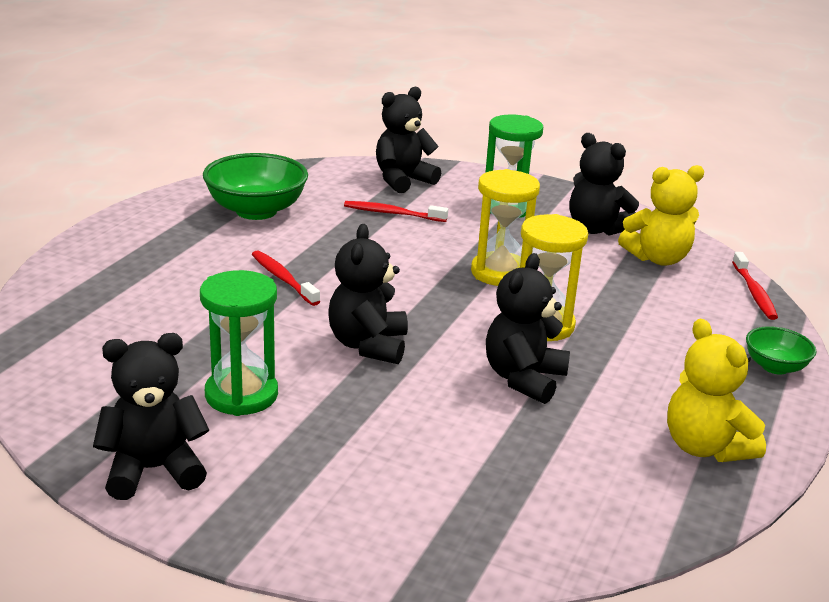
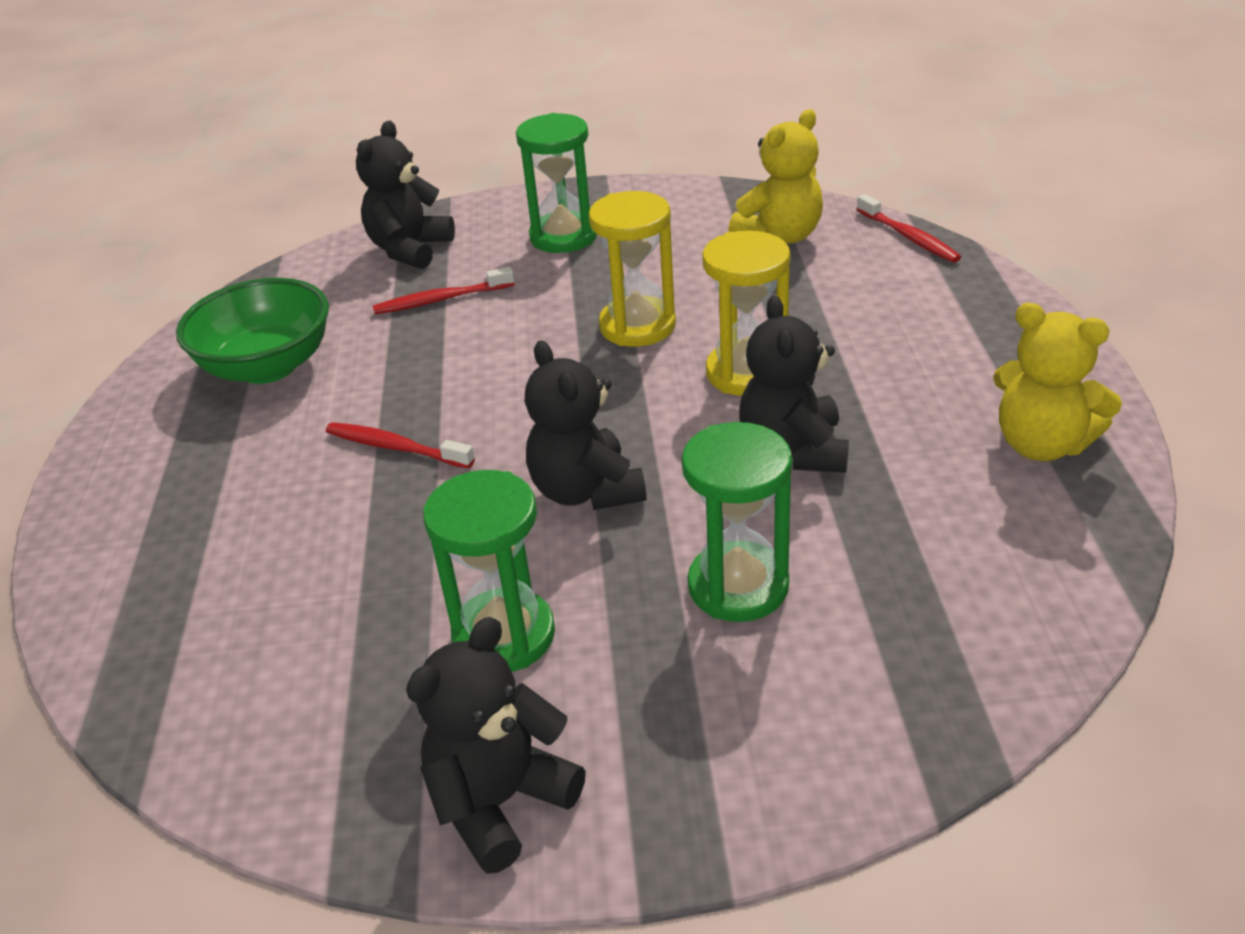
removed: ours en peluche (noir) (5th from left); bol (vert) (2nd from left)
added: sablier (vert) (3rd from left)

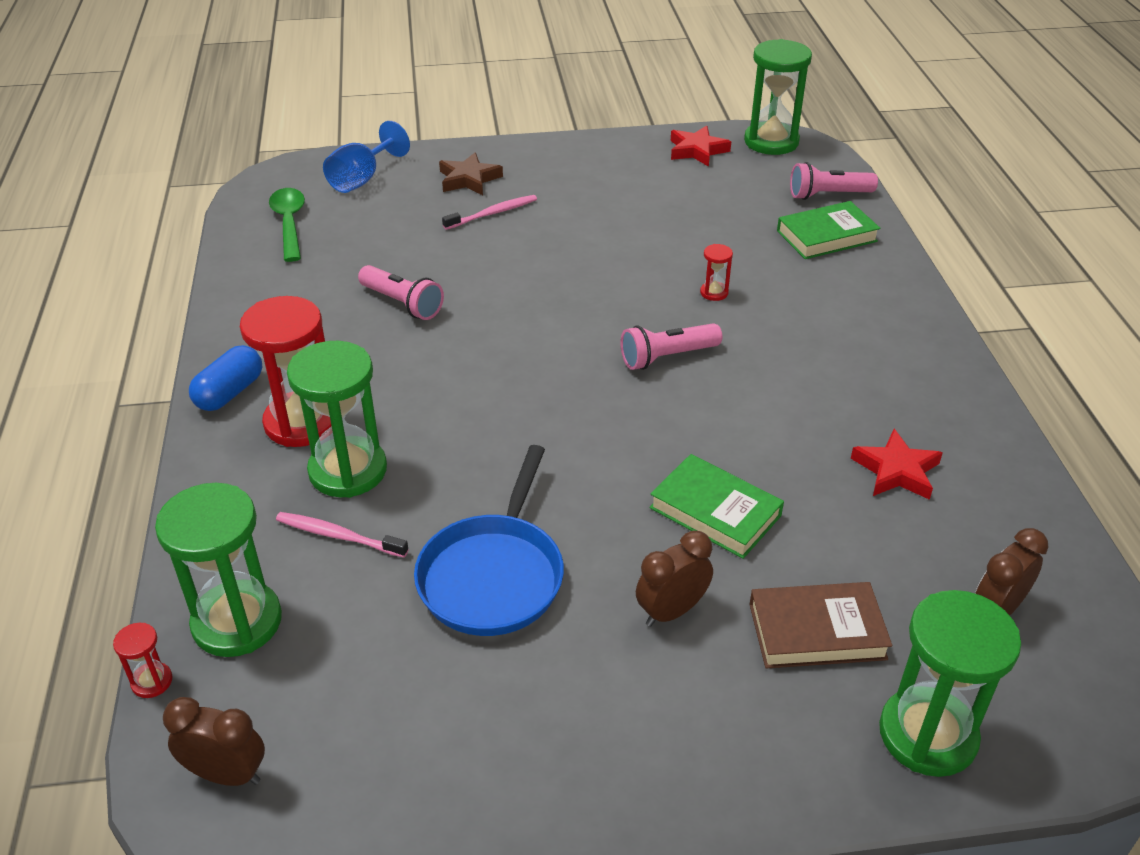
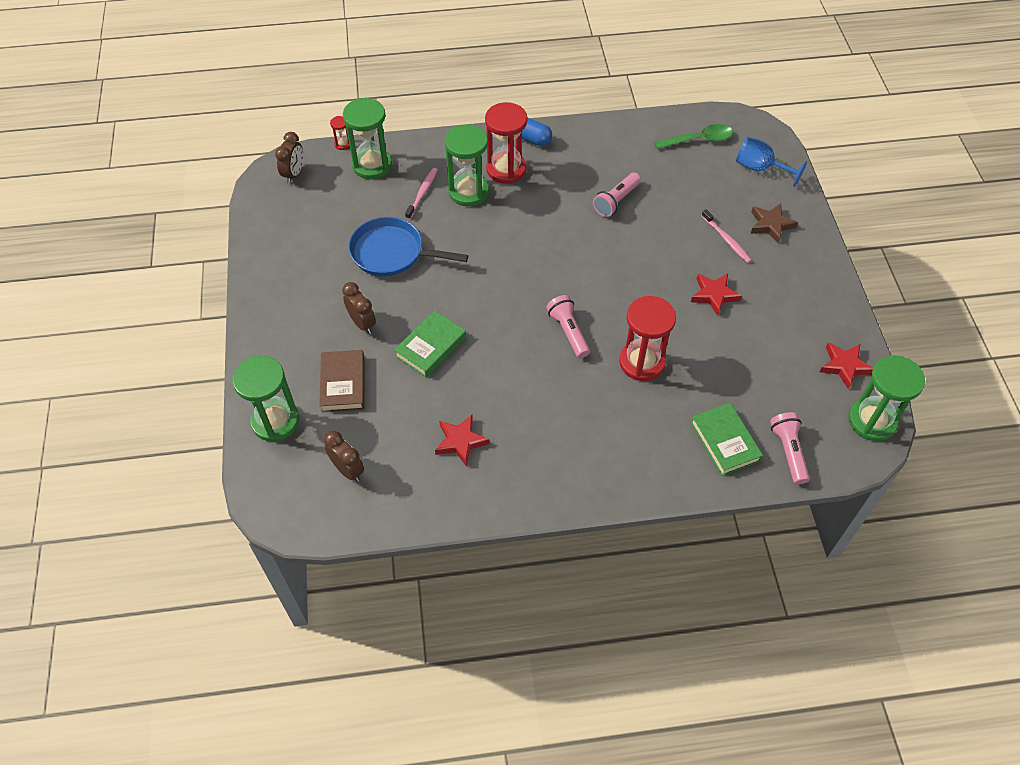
added: étoile (rouge) (2nd from left)
resized: sablier (rouge) (3rd from left) x2.31

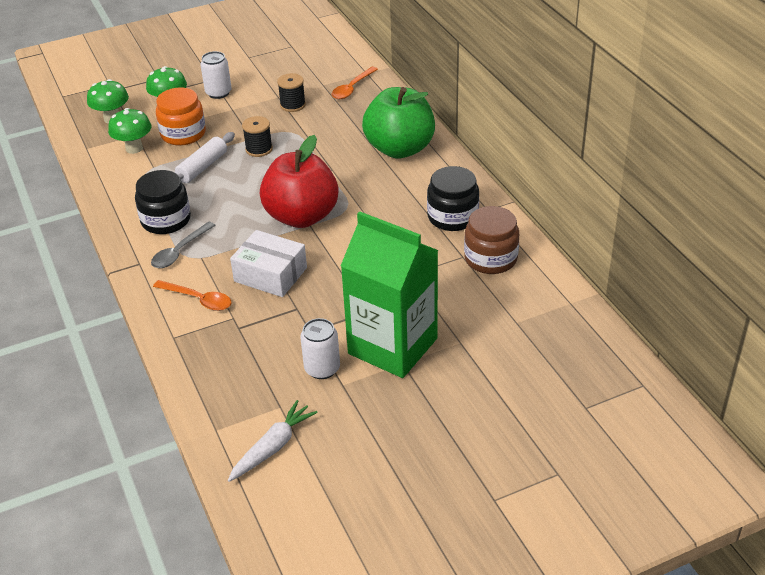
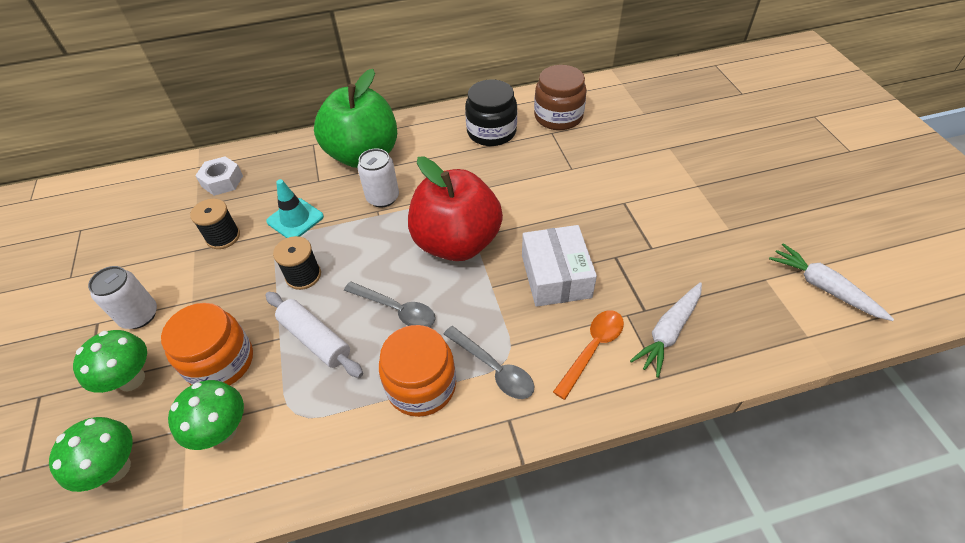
removed: brique de lait (vert)
added: cône de chantier (turquoise); cuillère (gris) (1st from left); carotte (blanc) (1st from left)
moved: canette (blanc) (2nd from left)
replaced: cuillère (orange) (2nd from left) to écrou (blanc)
recoloured: bocal (noir) (1st from left) to bocal (orange) (2nd from left)
turned: boîte (blanc) 45 degrees counterclockwise

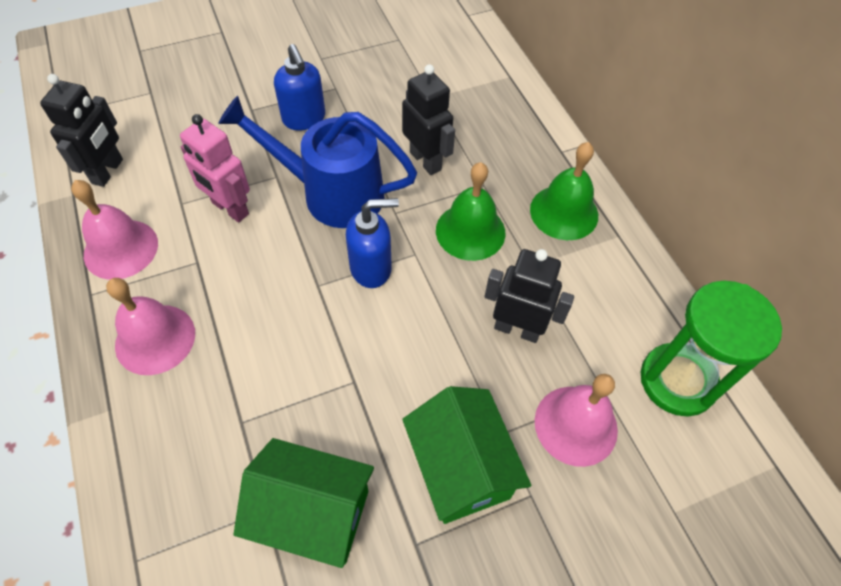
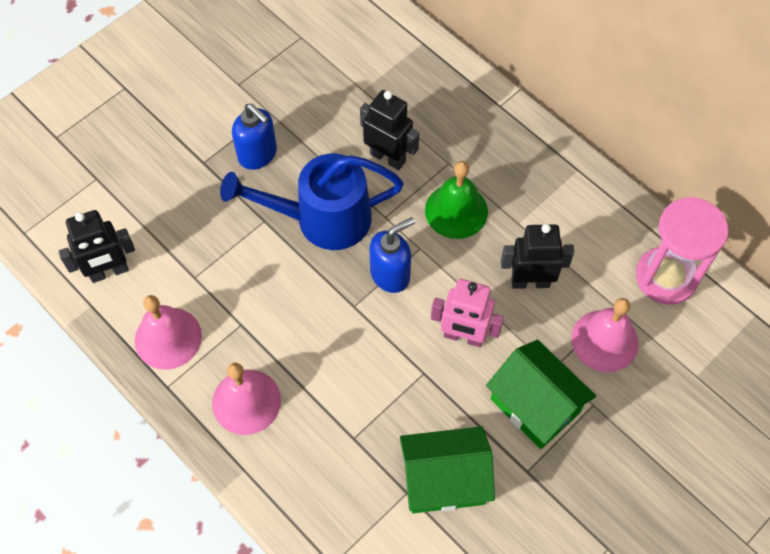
removed: cloche (vert) (2nd from left)
moved: robot (rose)
recoloured: sablier (vert) to sablier (rose)
turned: robot (noir) (1st from left) 75 degrees clockwise

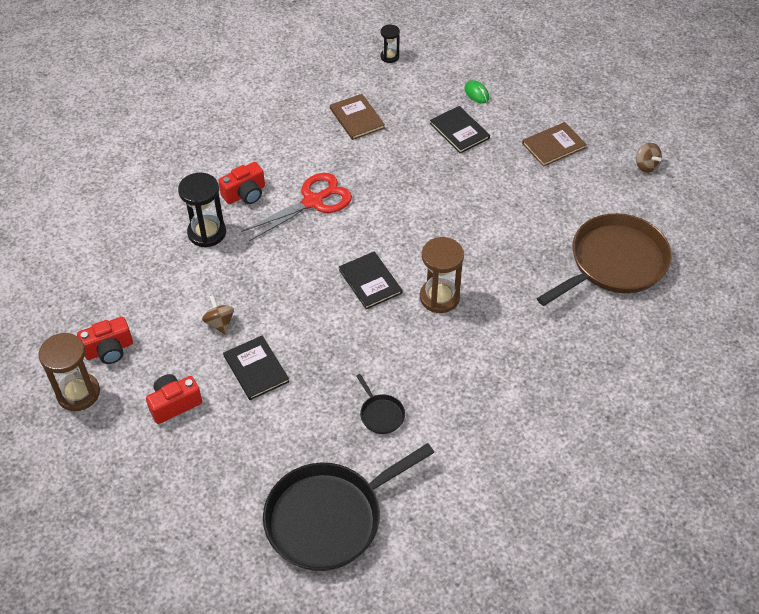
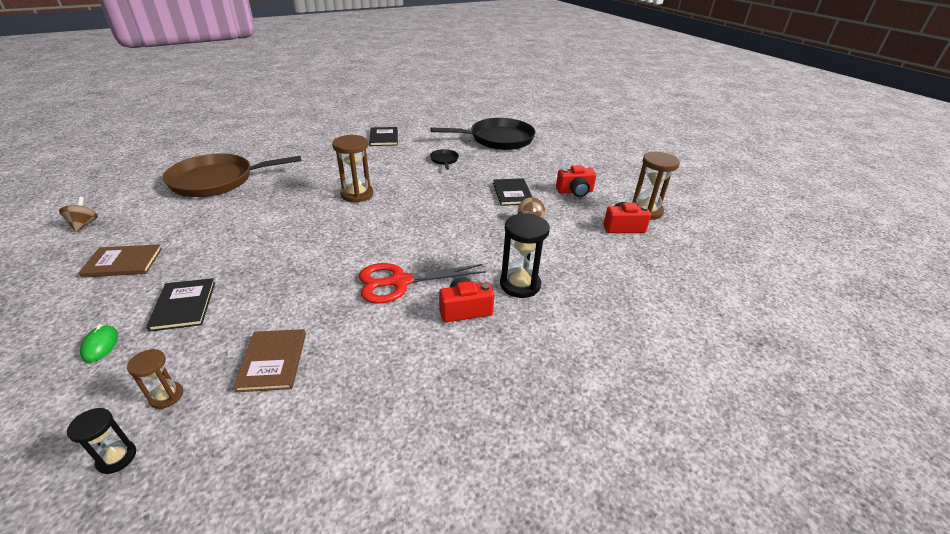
added: sablier (marron) (1st from left)
moved: livre (noir) (2nd from left)

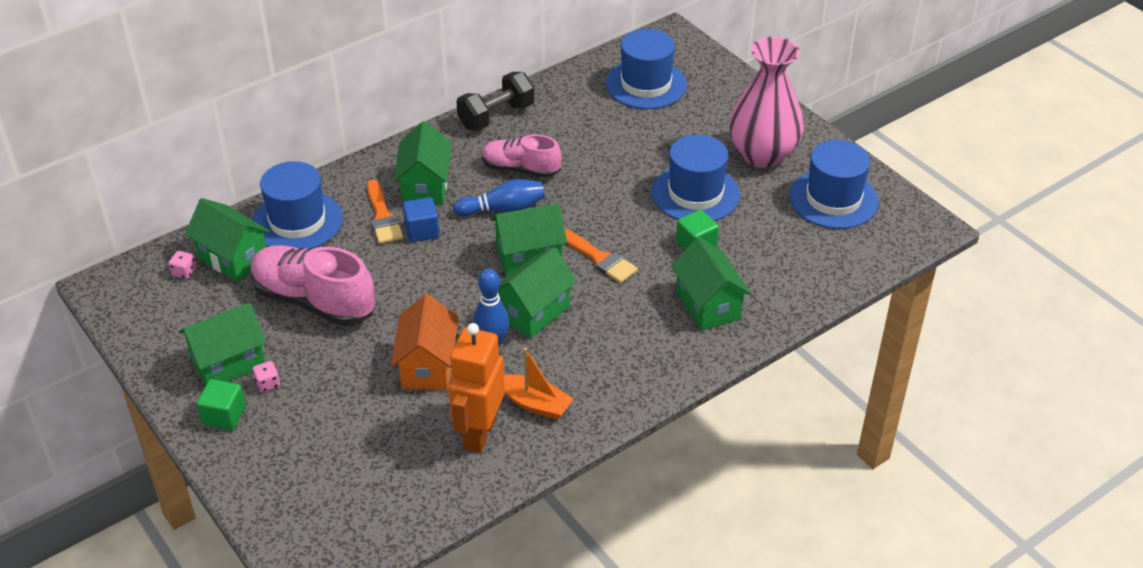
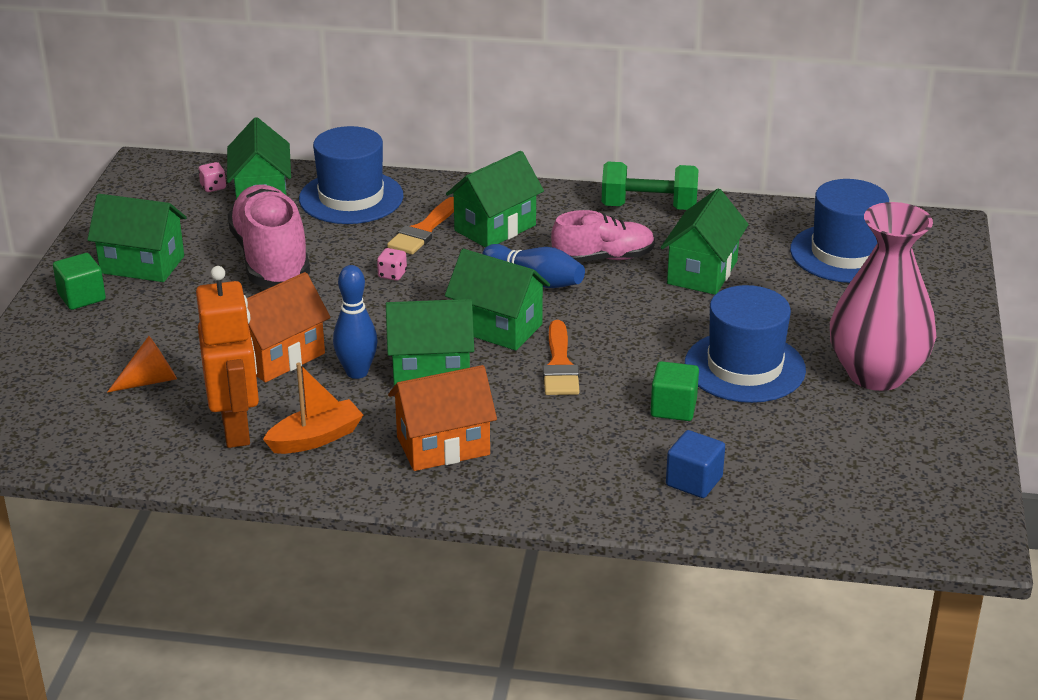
removed: chapeau (bleu) (4th from left)
added: cône (orange); maison (orange) (2nd from left)
moved: dé (rose) (2nd from left); cube (bleu); maison (vert) (6th from left)
recoloured: haltère (noir) to haltère (vert)
turned: robot (orange) 105 degrees clockwise; chaussure (rose) (2nd from left) 105 degrees clockwise; bateau (orange) 105 degrees counterclockwise

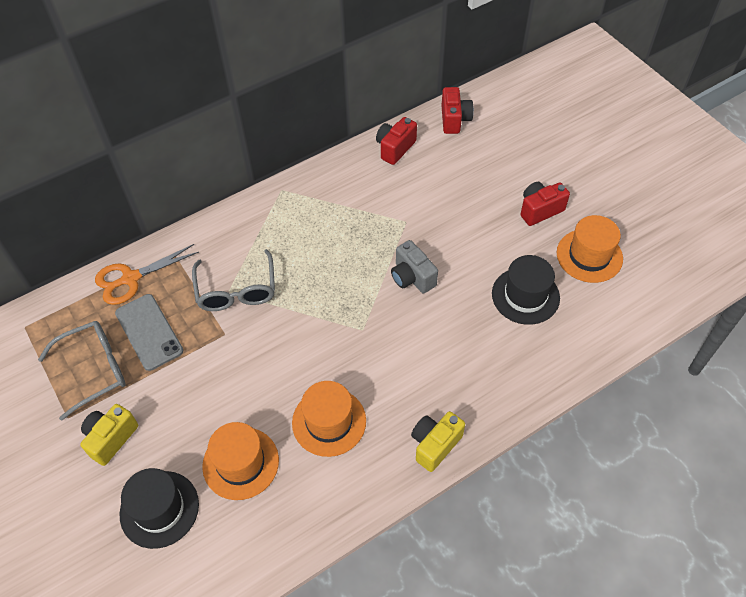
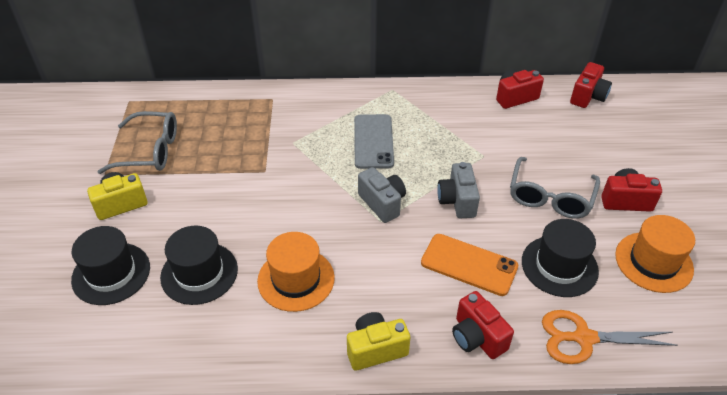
added: appareil photo (gris) (1st from left); téléphone (orange); appareil photo (rouge) (1st from left)
moved: ciseaux (orange); téléphone (gris); lunettes (gris) (2nd from left)
recoloured: chapeau (orange) (1st from left) to chapeau (noir) (2nd from left)

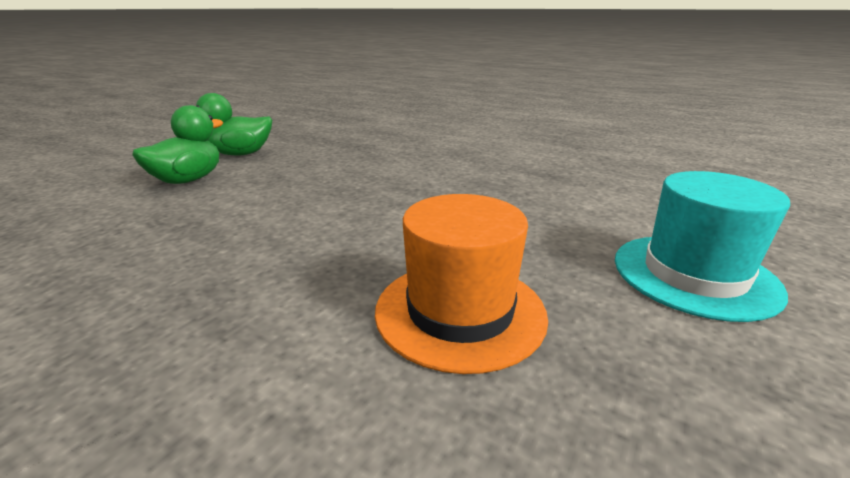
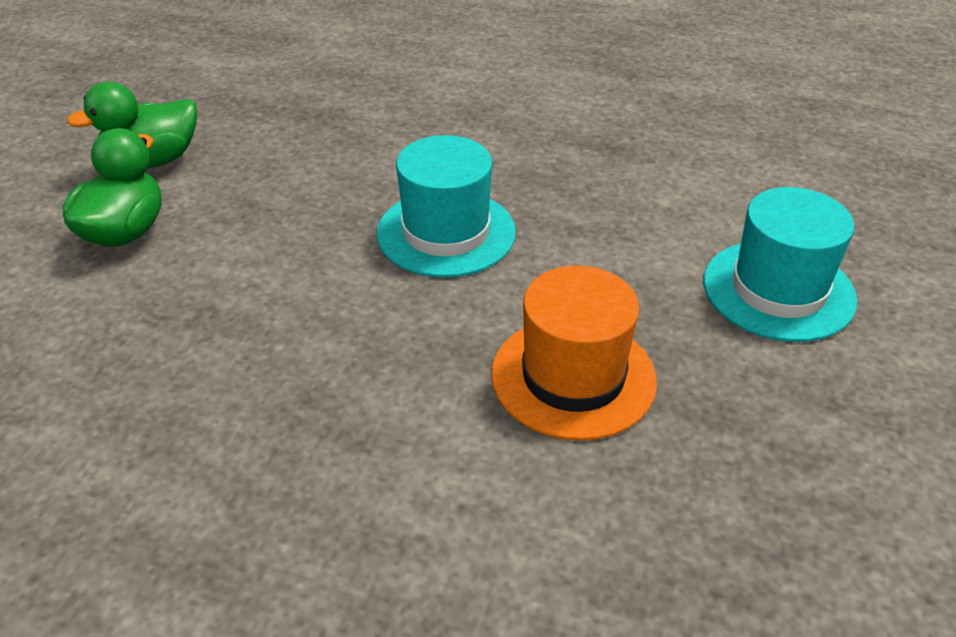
added: chapeau (turquoise) (1st from left)

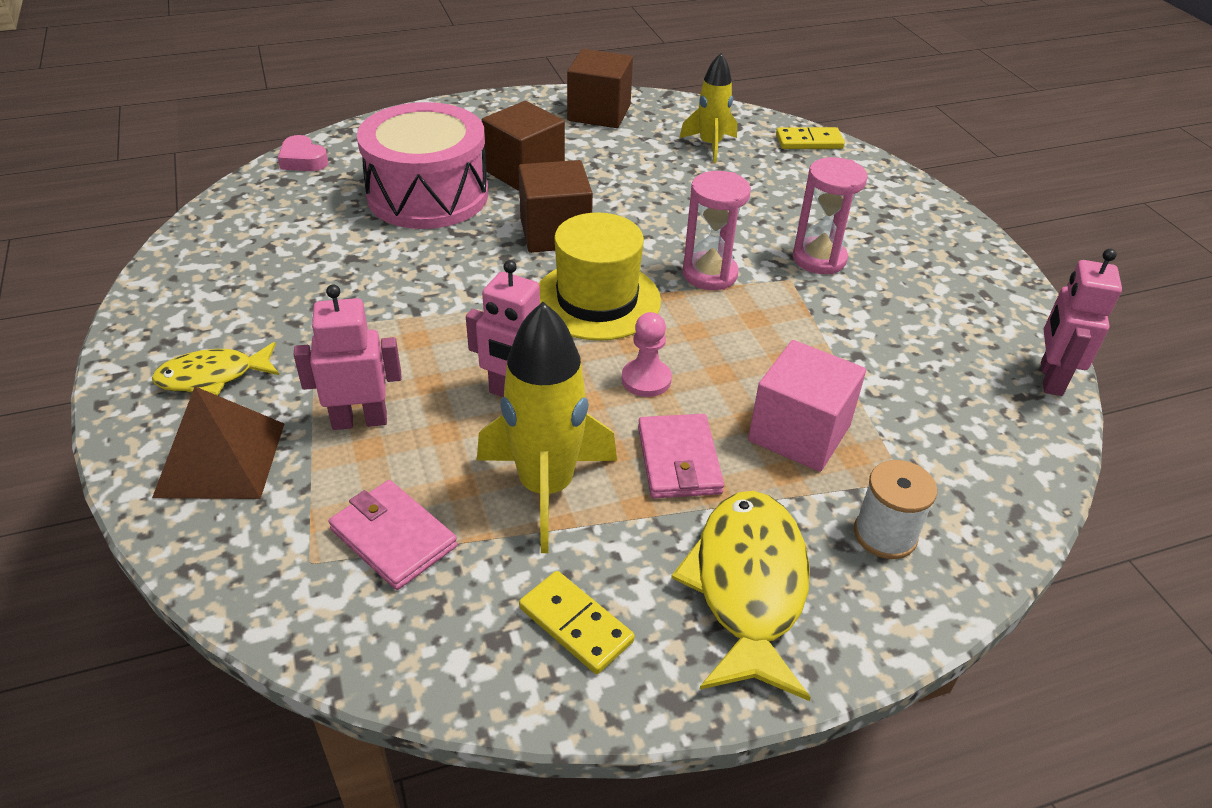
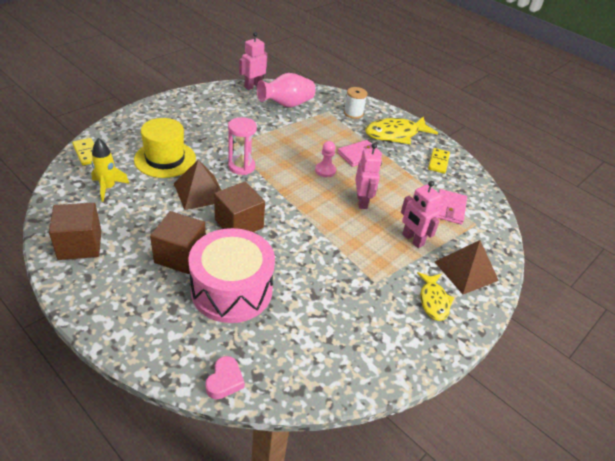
removed: fusée (jaune) (1st from left); cube (rose); sablier (rose) (2nd from left)
added: pyramide (marron) (1st from left); vase (rose)
moved: chapeau (jaune)
turned: poisson (jaune) (1st from left in the first image) 45 degrees clockwise; robot (rose) (3rd from left in the first image) 150 degrees clockwise

